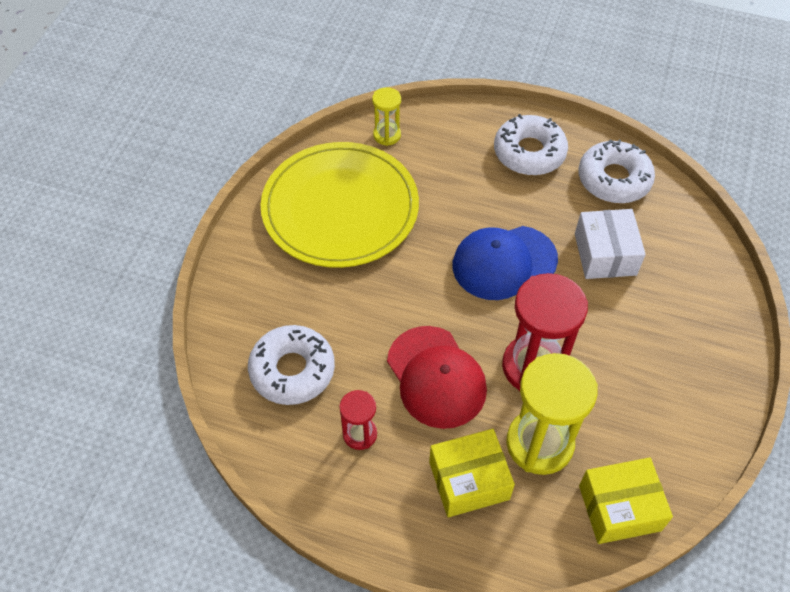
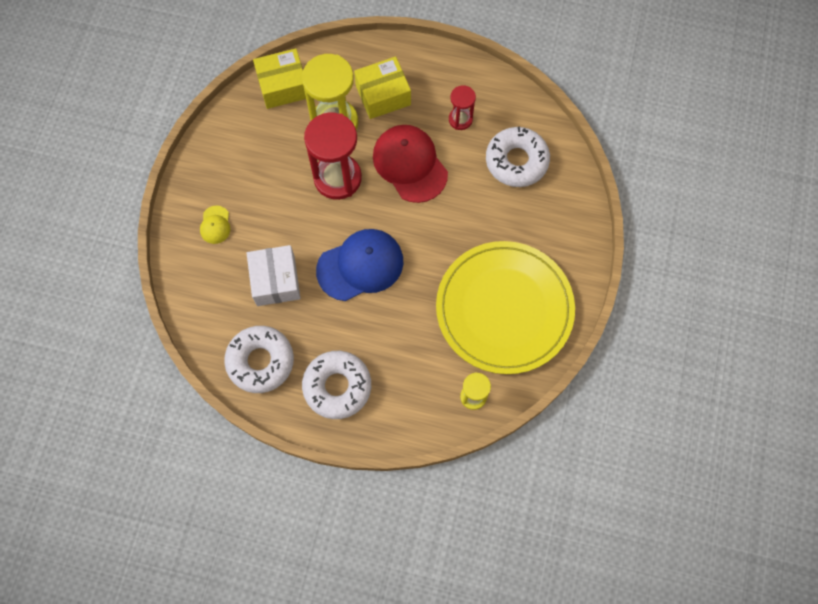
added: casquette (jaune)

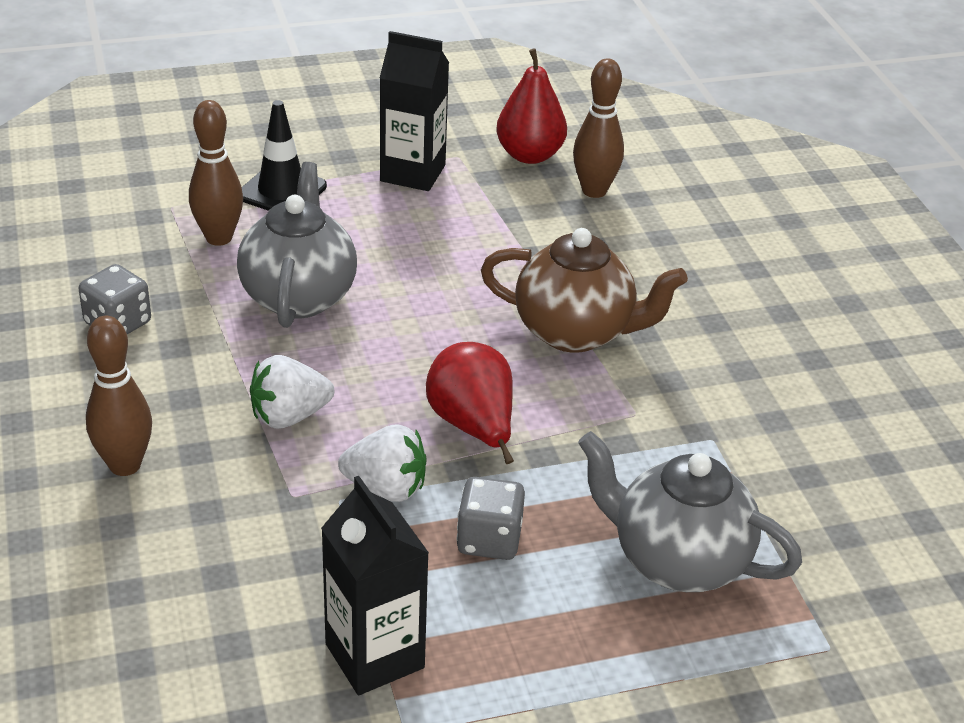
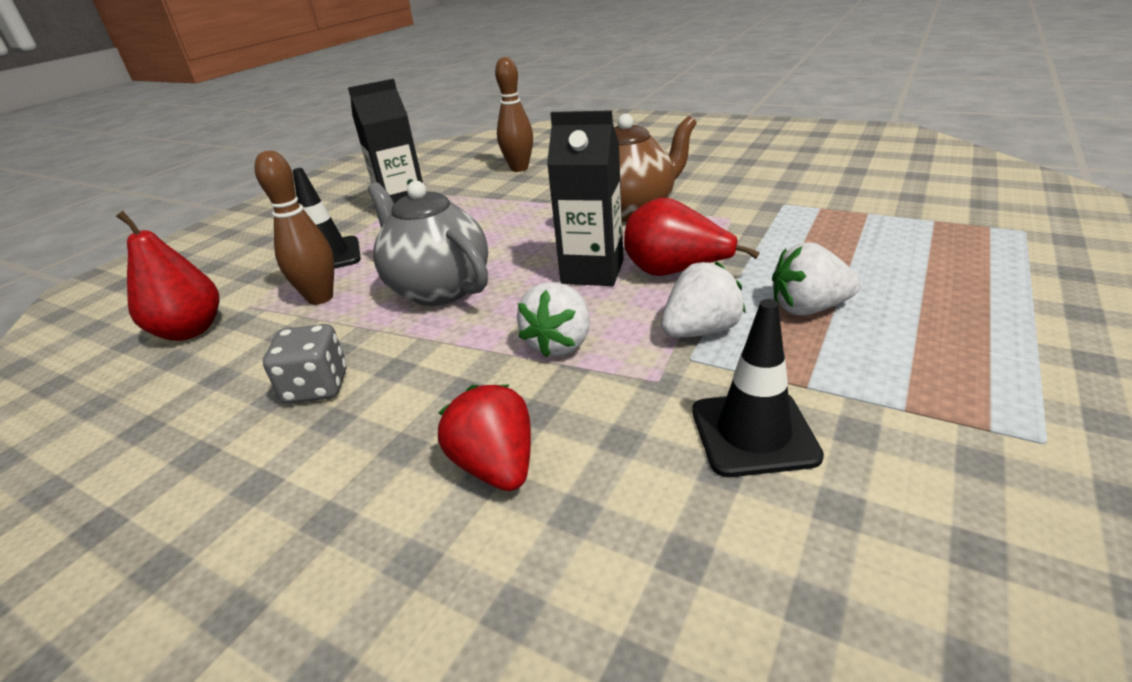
removed: théière (gris) (2nd from left)
added: cône de chantier (noir) (2nd from left)
moved: brique de lait (noir) (1st from left in the first image) to brique de lait (noir) (2nd from left); poire (rouge) (2nd from left in the first image) to poire (rouge) (1st from left)
replaced: quille (marron) (1st from left) to fraise (rouge); dé (gris) (2nd from left) to fraise (blanc) (3rd from left)

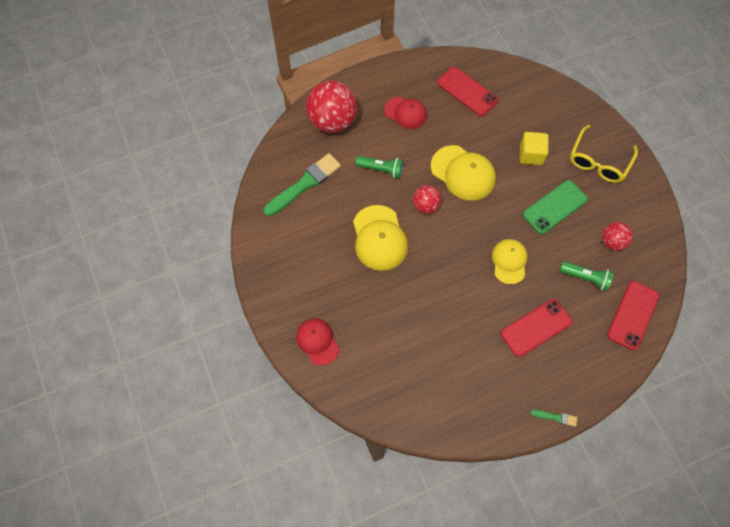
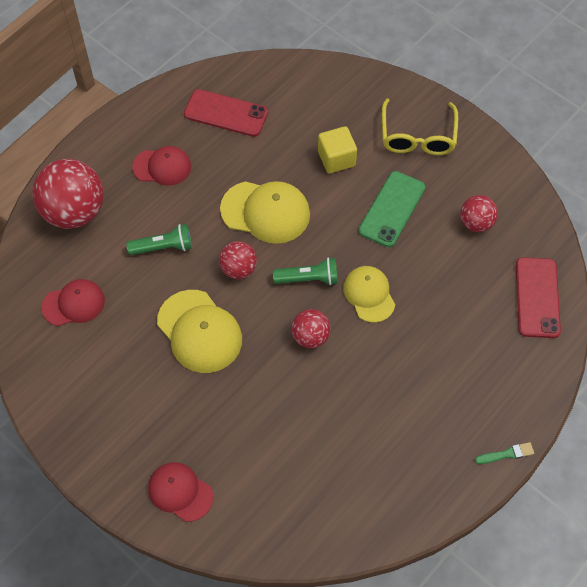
removed: téléphone (rouge) (2nd from left)
added: balle (rouge) (3rd from left)
moved: lampe de poche (vert) (2nd from left)
replaced: pinceau (vert) (1st from left) to casquette (rouge) (1st from left)

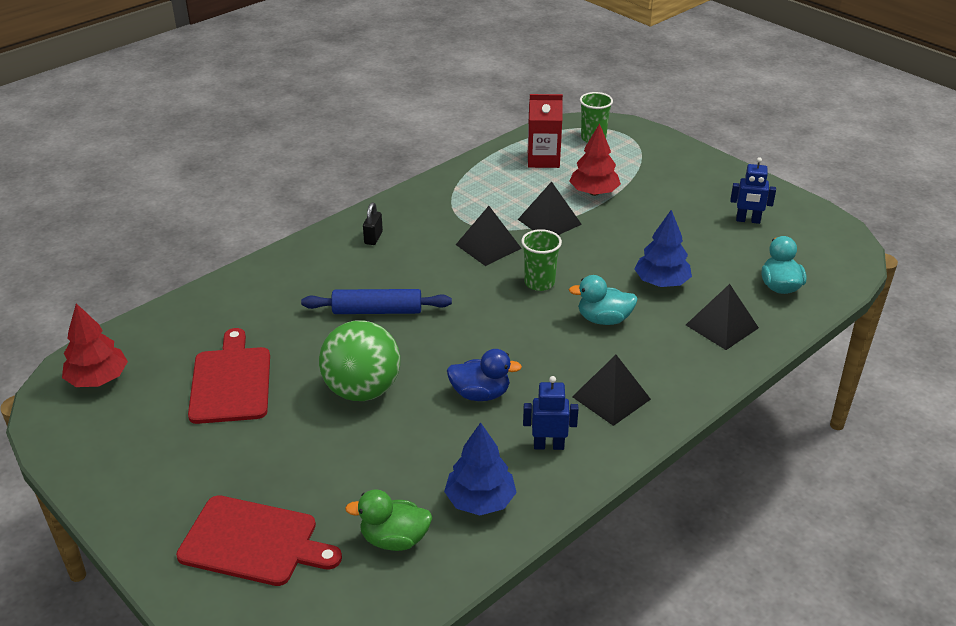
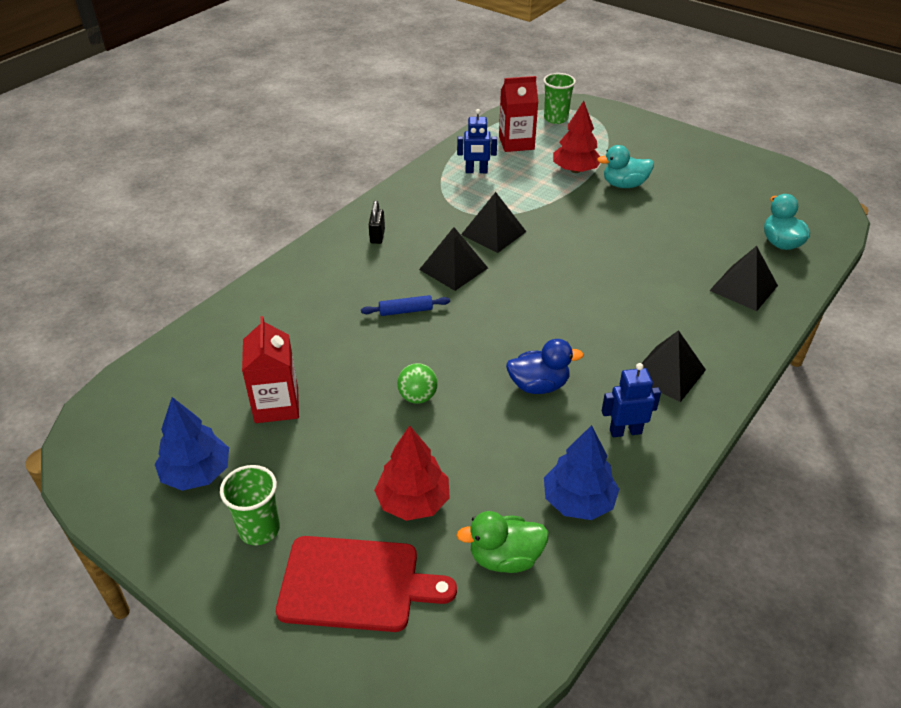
moved: arbre (rouge) (1st from left); pyramide (noir) (2nd from left in the first image) to pyramide (noir) (1st from left); gobelet (vert) (1st from left); canard (turquoise) (1st from left); arbre (bleu) (2nd from left in the first image) to arbre (bleu) (1st from left); robot (bleu) (2nd from left in the first image) to robot (bleu) (1st from left)
replaced: planche à découper (rouge) (1st from left) to brique de lait (rouge) (1st from left)
resized: rouleau à pâtisserie (bleu) x0.59; balle (vert) x0.48

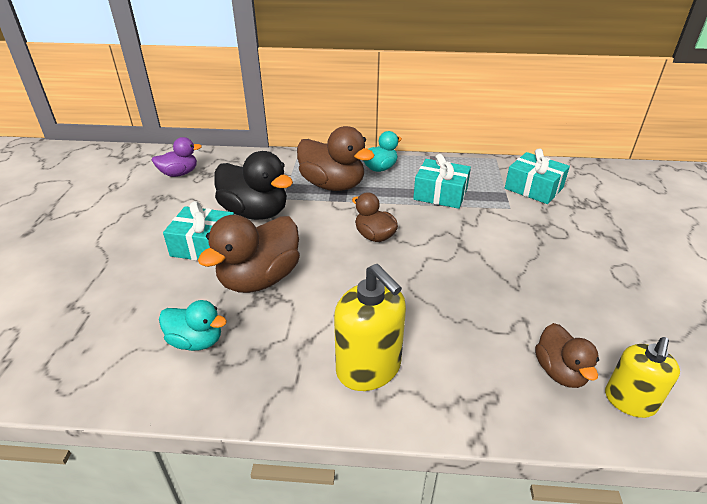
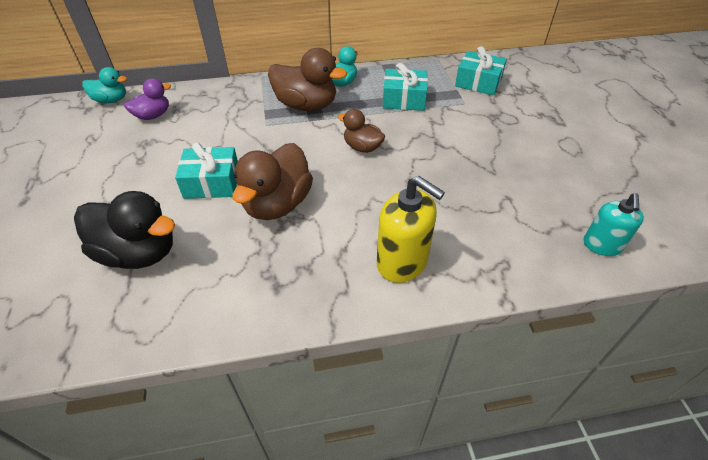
removed: canard (marron) (4th from left)
moved: canard (turquoise) (1st from left); canard (noir)
recoloured: distributeur de savon (jaune) (2nd from left) to distributeur de savon (turquoise)

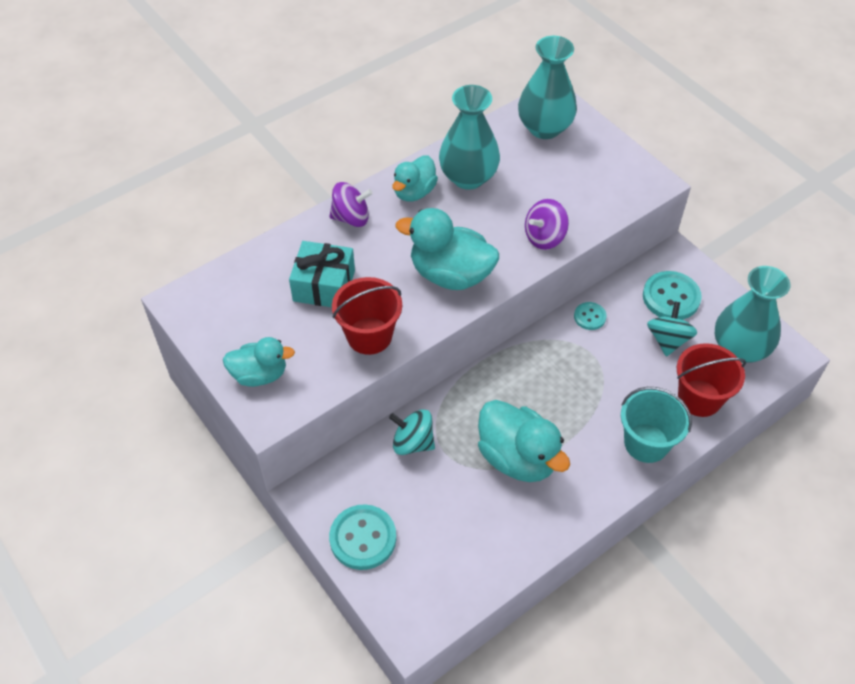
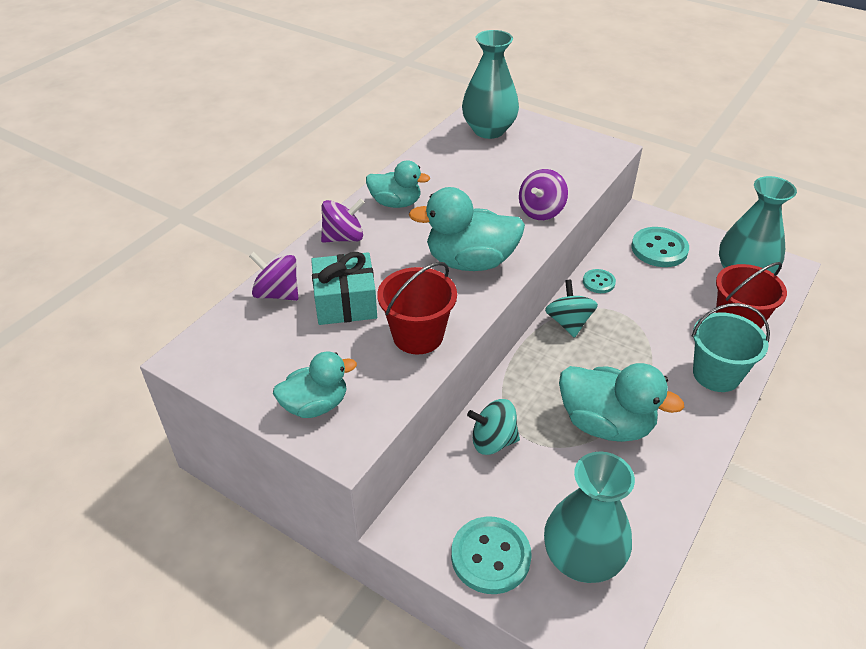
added: toupie (violet) (1st from left)
moved: vase (turquoise) (1st from left in the first image) to vase (turquoise) (2nd from left); toupie (turquoise) (2nd from left)
turned: canard (turquoise) (2nd from left) 90 degrees counterclockwise

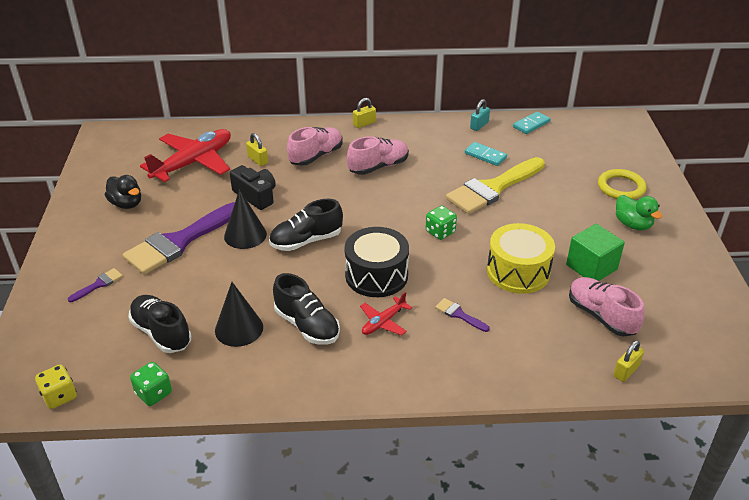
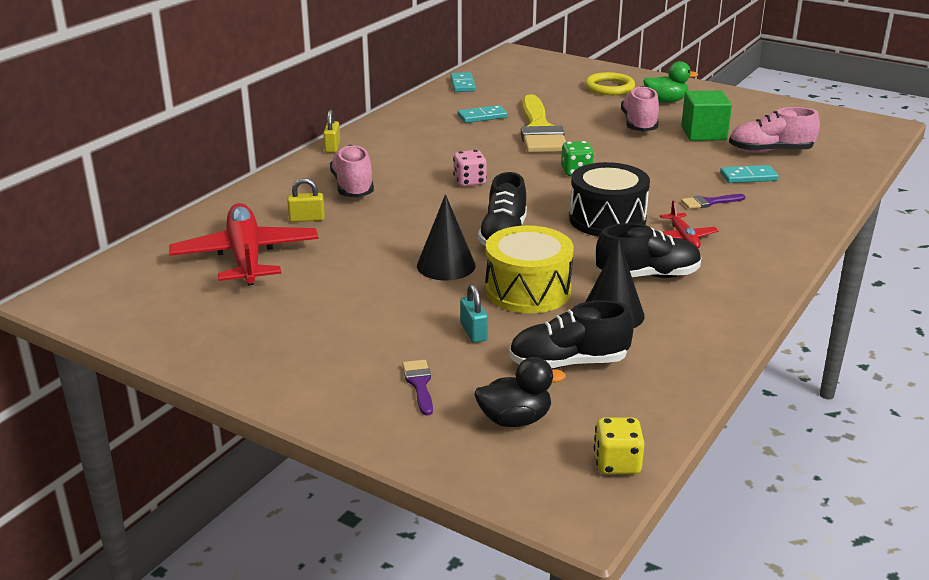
removed: pinceau (violet) (2nd from left); dé (vert) (1st from left); appareil photo (noir); cadenas (jaune) (3rd from left)
added: dé (rose); domino (turquoise) (3rd from left)
moved: canard (noir); chaussure (rose) (2nd from left); cadenas (turquoise); tambour (jaune)

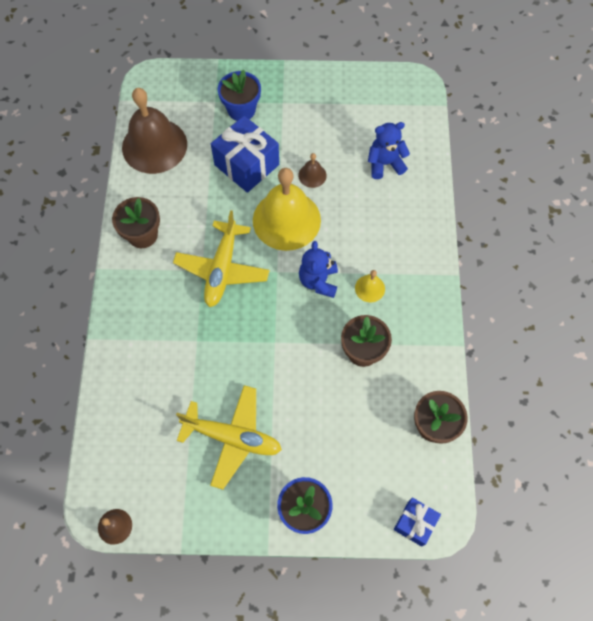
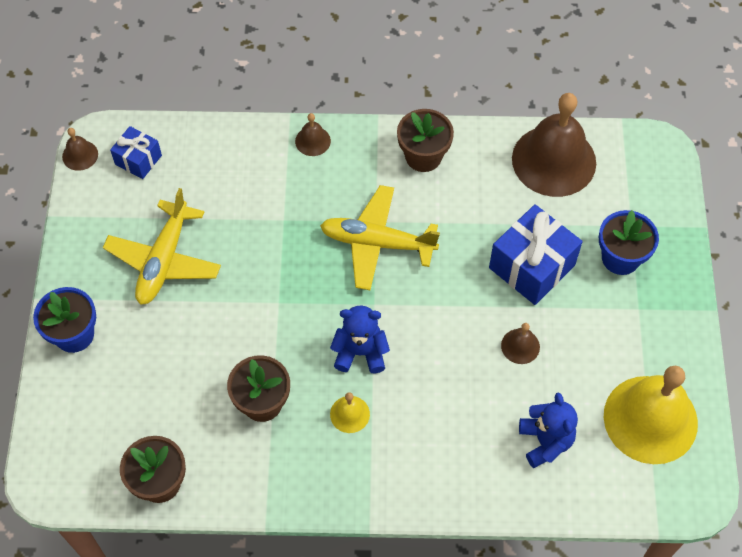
added: cloche (marron) (2nd from left)
moved: cloche (jaune) (1st from left in the first image) to cloche (jaune) (2nd from left); cadeau (bleu) (2nd from left in the first image) to cadeau (bleu) (1st from left)

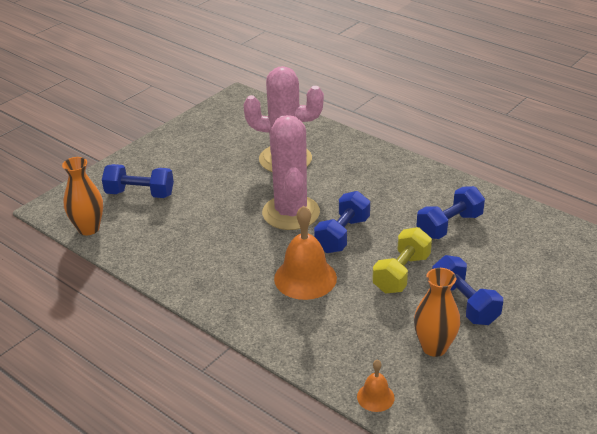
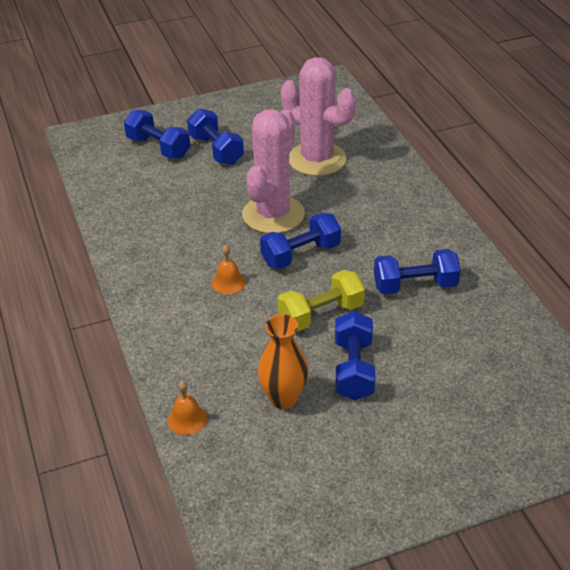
removed: vase (orange) (1st from left)
added: haltère (bleu) (2nd from left)
resized: cloche (orange) (1st from left in the first image) x0.51

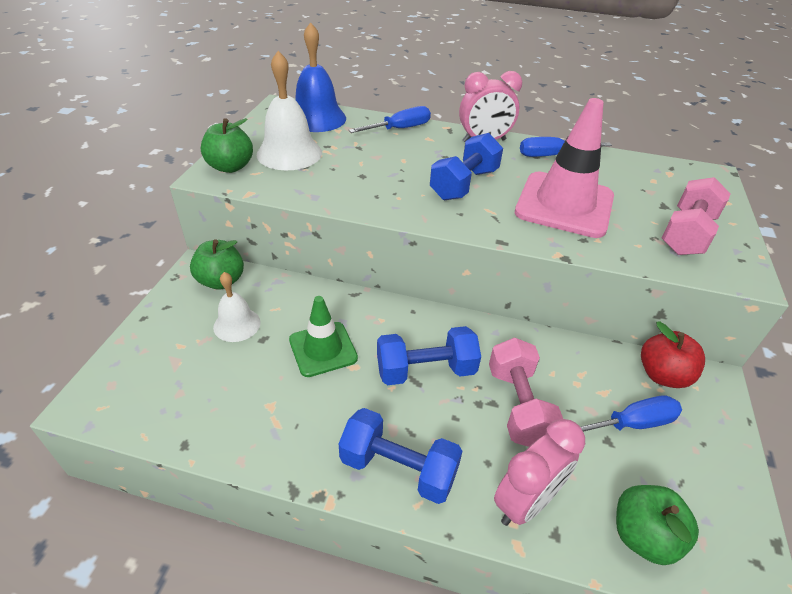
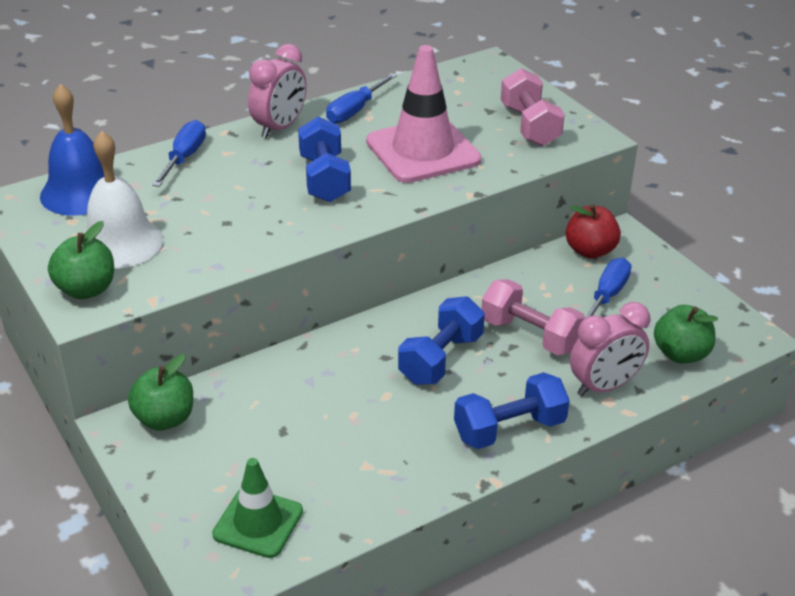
removed: cloche (blanc) (1st from left)
moved: cône de chantier (vert)
turned: réveil (rose) (2nd from left) 60 degrees clockwise

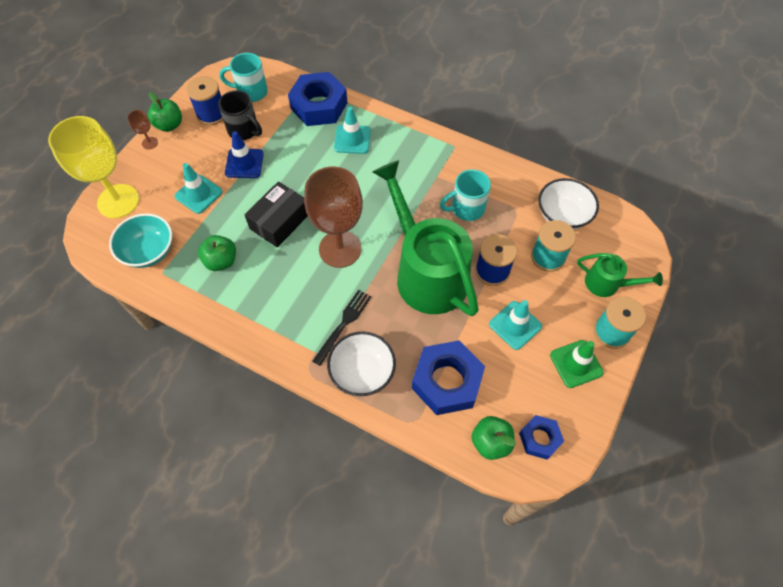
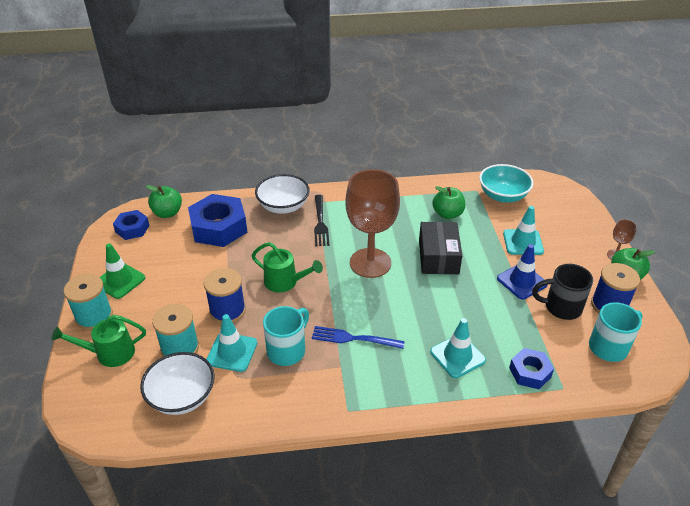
removed: verre à pied (jaune)
added: fourchette (bleu)
moved: cône de chantier (turquoise) (3rd from left in the first image) to cône de chantier (turquoise) (1st from left)
resized: écrou (bleu) (1st from left in the first image) x0.56; arrosoir (vert) (1st from left in the first image) x0.47

